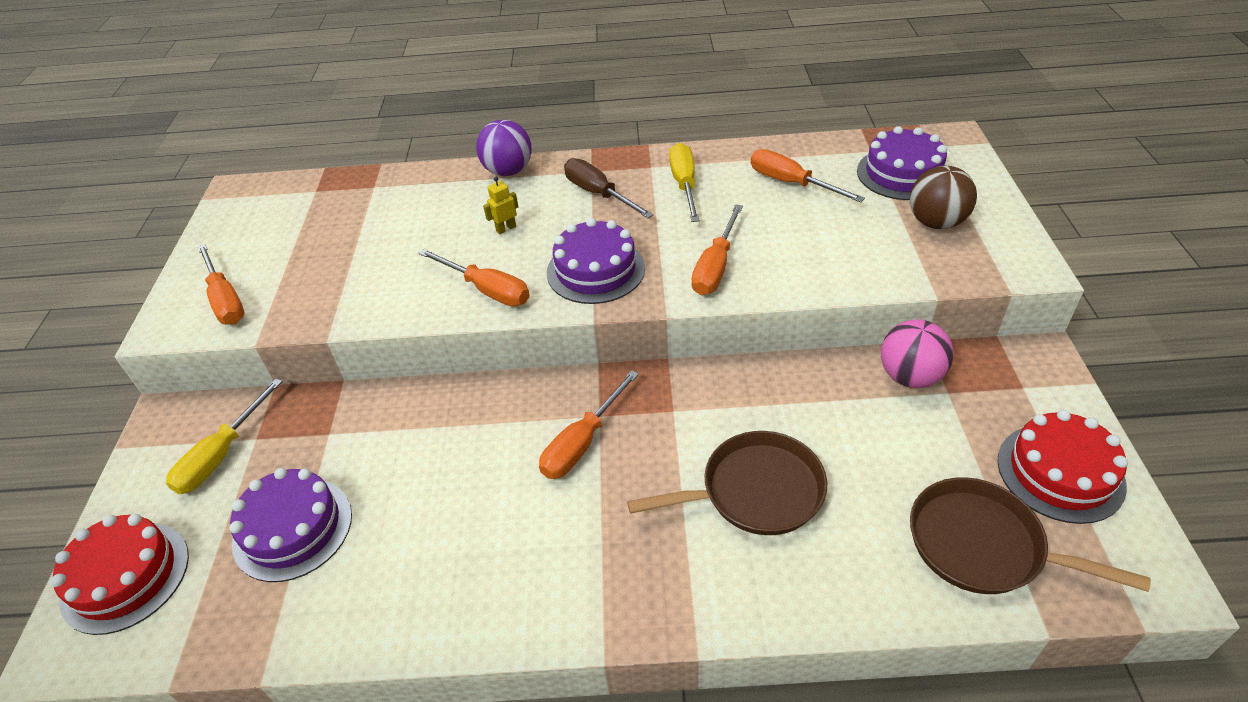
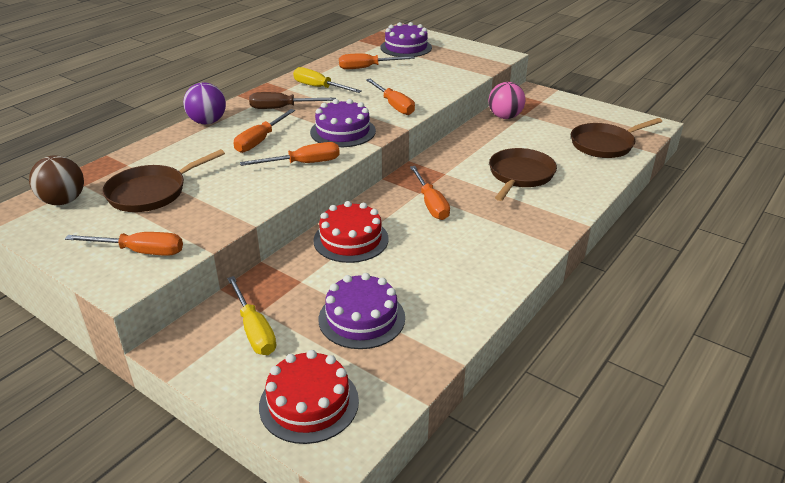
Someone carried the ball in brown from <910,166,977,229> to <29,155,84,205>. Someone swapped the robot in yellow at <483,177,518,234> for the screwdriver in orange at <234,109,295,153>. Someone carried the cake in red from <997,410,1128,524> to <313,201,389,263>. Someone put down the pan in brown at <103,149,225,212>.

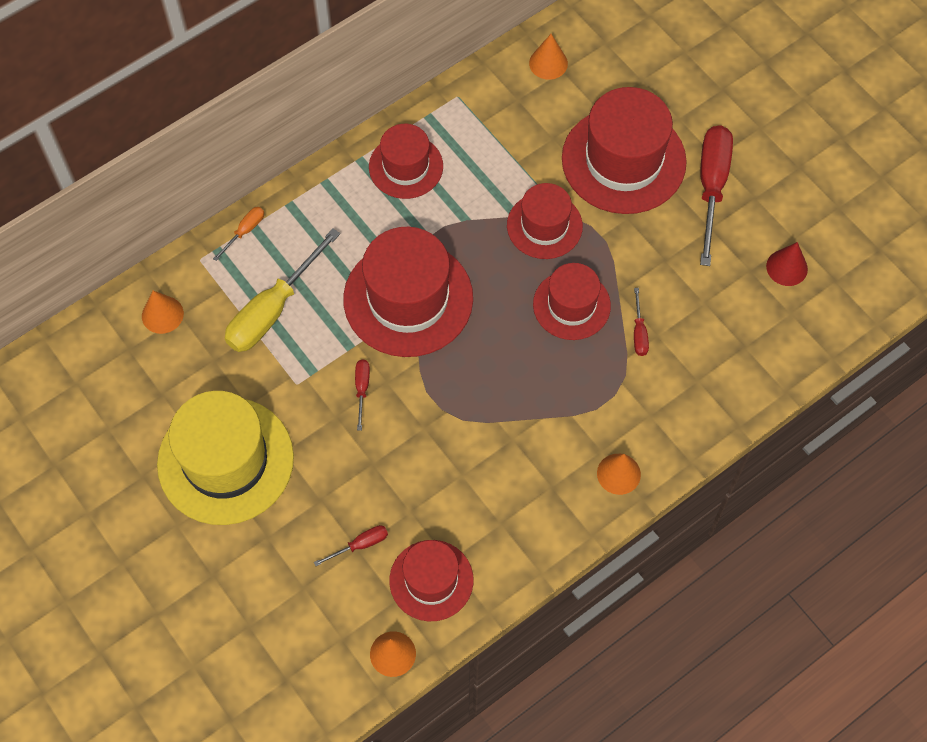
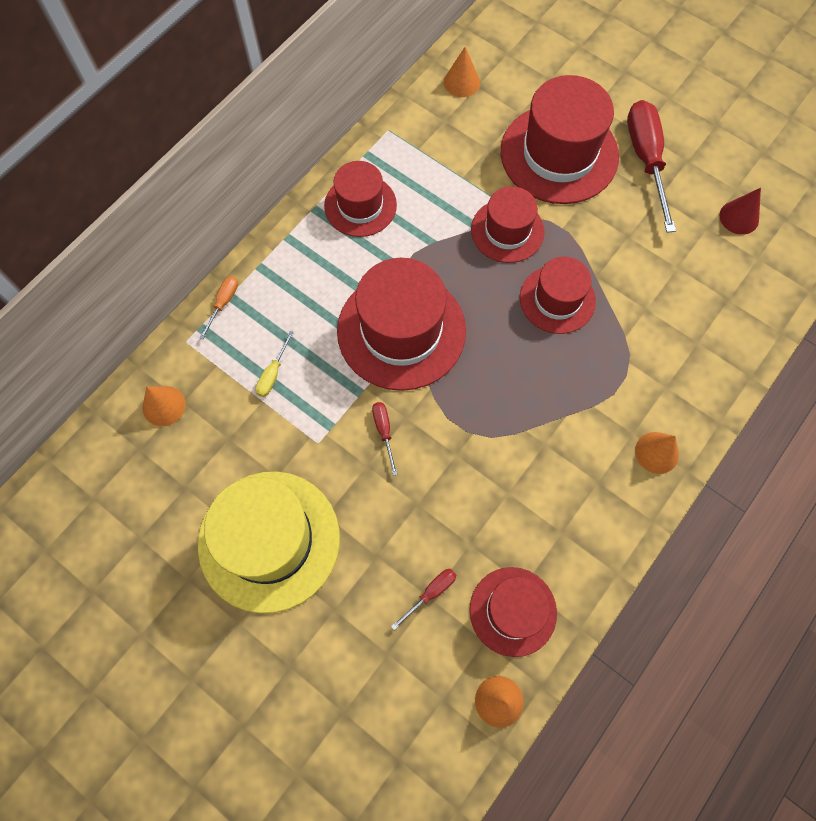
Someone scaled the screwdriver in yellow at <225,228,340,352> by 0.45. Someone took away the screwdriver in red at <634,288,649,356>.

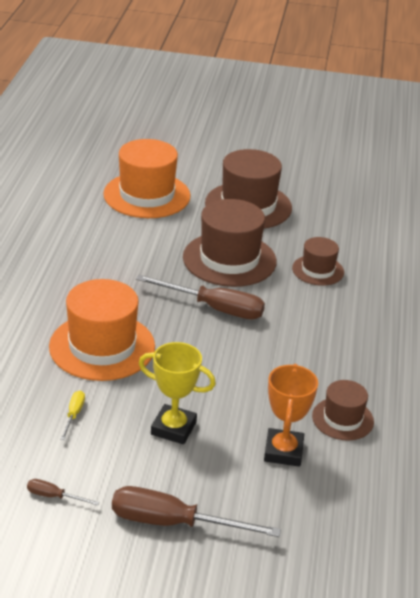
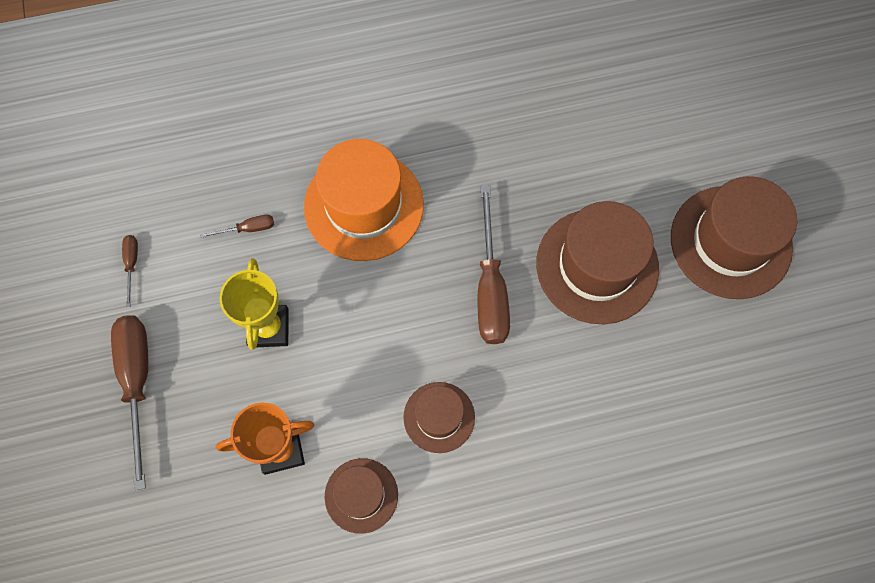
Someone took away the hat in orange at <103,139,190,218>. Someone carried the hat in brown from <292,237,344,286> to <403,382,475,453>. Someone repainted the screwdriver in yellow at <60,390,85,440>, which became the screwdriver in brown at <200,215,274,238>.

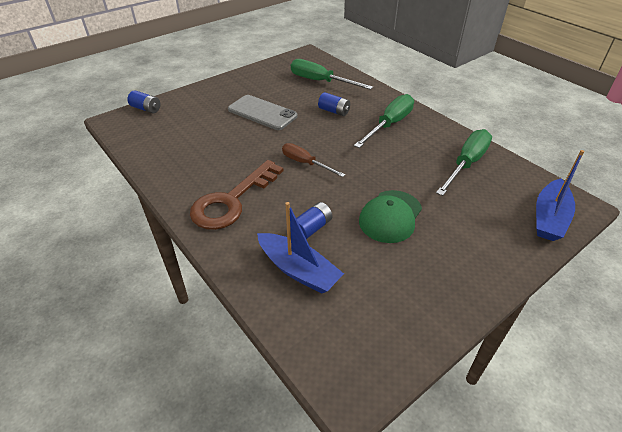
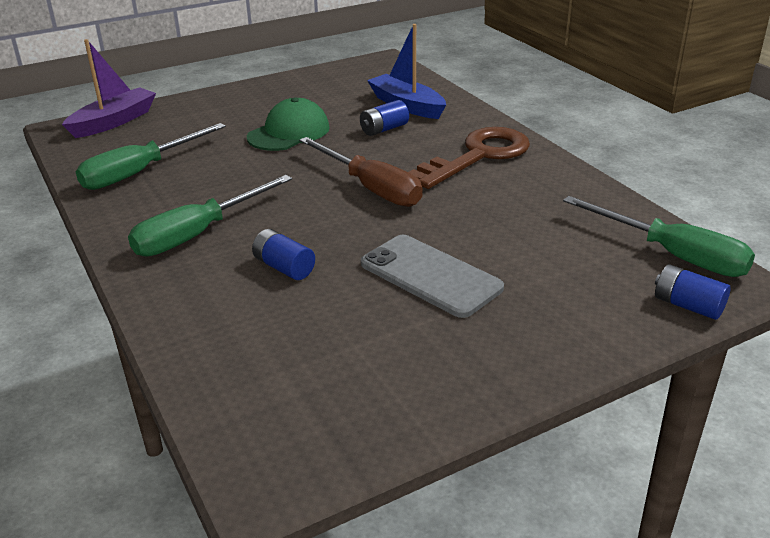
Someone carried the screwdriver in green from <291,59,373,90> to <563,196,755,277>. Someone scaled the screwdriver in brown at <282,143,345,177> by 1.53. Someone repainted the boat in blue at <536,150,584,241>, which became the boat in purple at <62,39,156,138>.

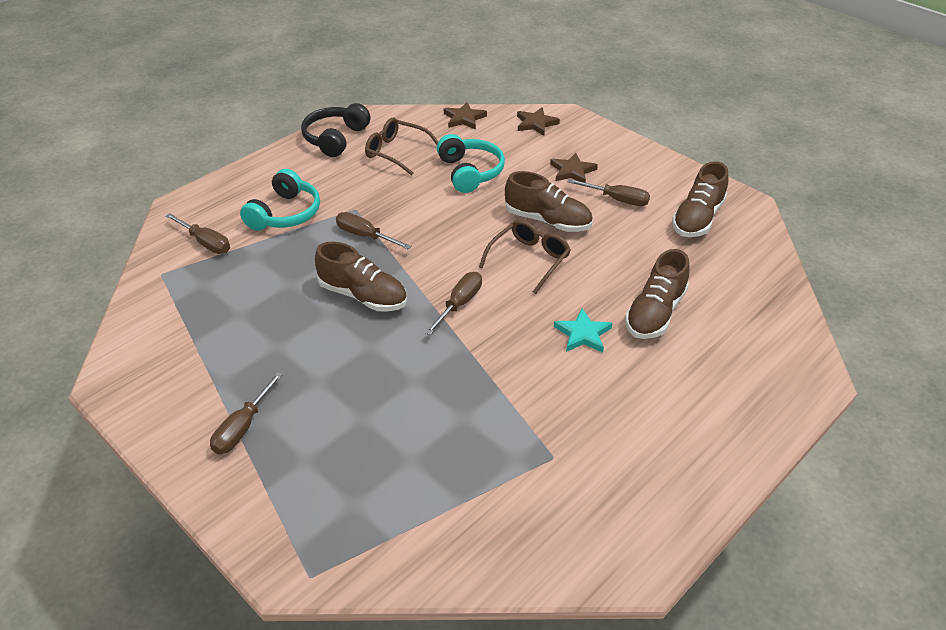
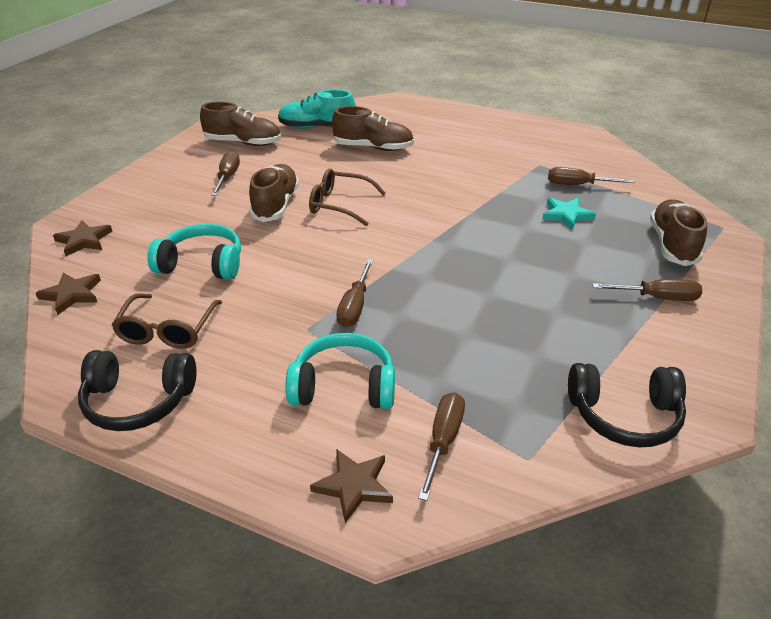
Someone rotated the headphones in turquoise at <437,134,505,193> by 45 degrees clockwise. Someone carried the star in brown from <550,153,598,183> to <310,449,393,523>. Someone carried the shoe in brown from <315,241,407,312> to <650,199,707,266>. Someone carried the screwdriver in brown from <425,272,482,335> to <548,167,634,185>. Someone carried the star in turquoise from <554,308,612,353> to <542,198,596,230>. Someone put down the shoe in turquoise at <278,89,356,129>. Someone put down the headphones in black at <568,363,686,447>.

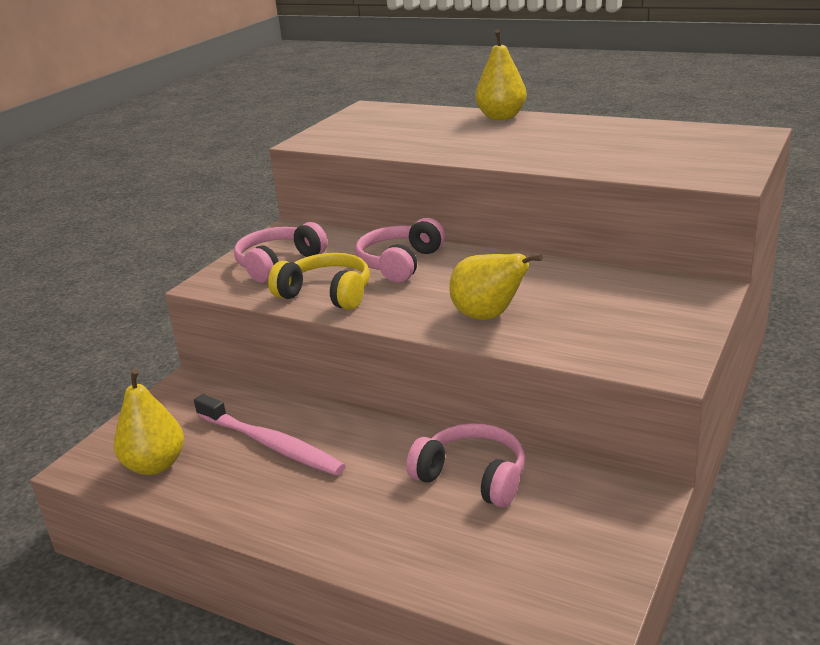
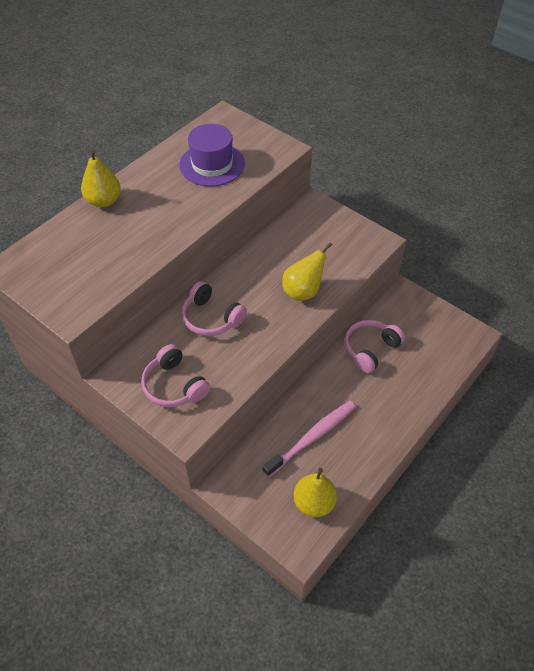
Someone took away the headphones in yellow at <268,253,370,310>. Someone put down the hat in purple at <179,124,245,187>.

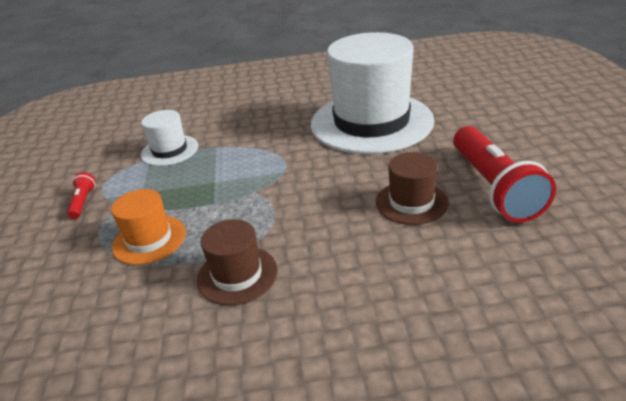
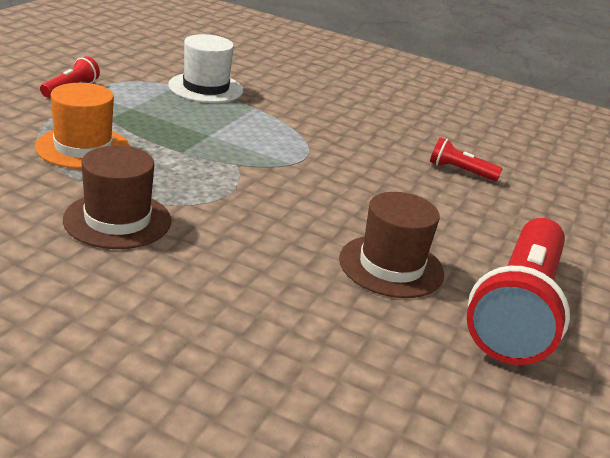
Someone swapped the hat in white at <311,32,434,154> for the flashlight in red at <430,137,502,181>.

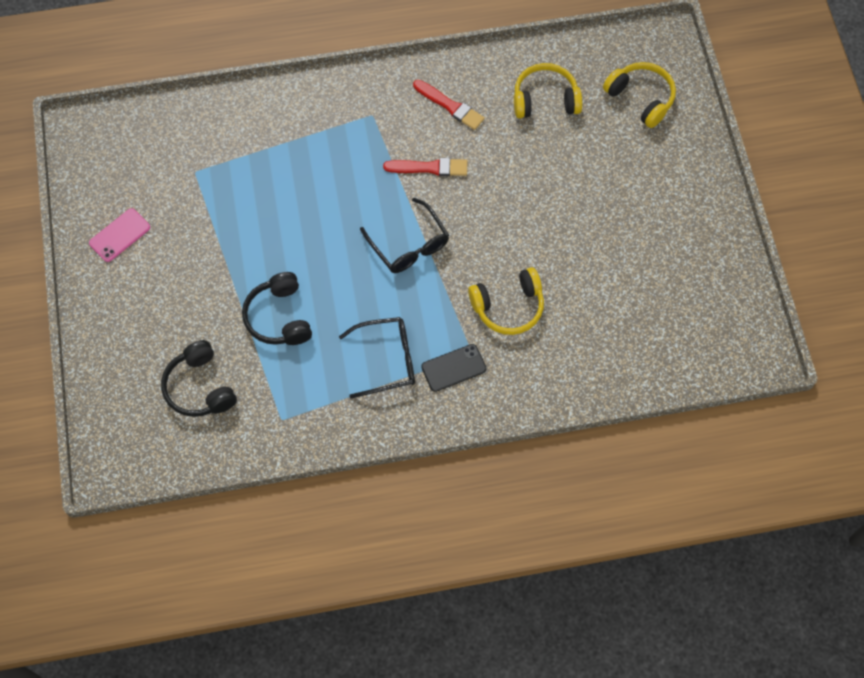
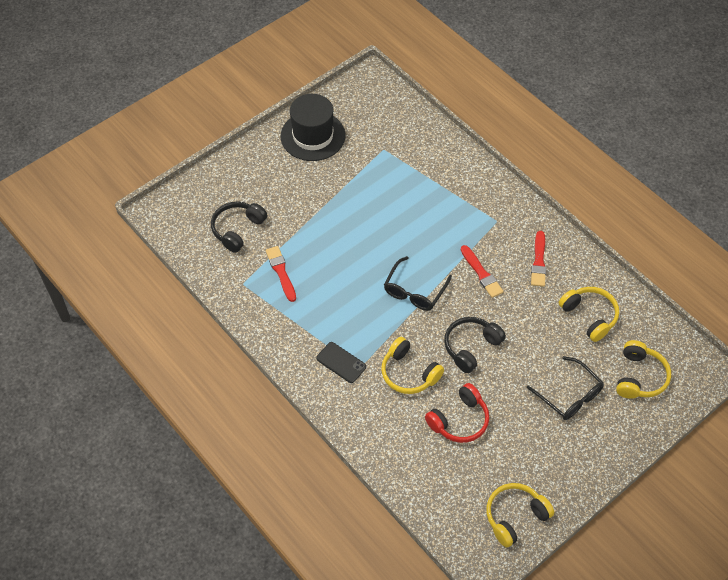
Someone swapped the phone in pink at <89,208,150,262> for the hat in black at <281,94,345,161>. Someone carried the headphones in black from <242,272,312,345> to <444,317,506,373>. Someone carried the glasses in black from <339,317,415,398> to <526,356,604,420>. Someone put down the brush in red at <266,246,296,302>. Someone put down the headphones in red at <425,383,490,443>. Someone put down the headphones in yellow at <486,483,554,547>.

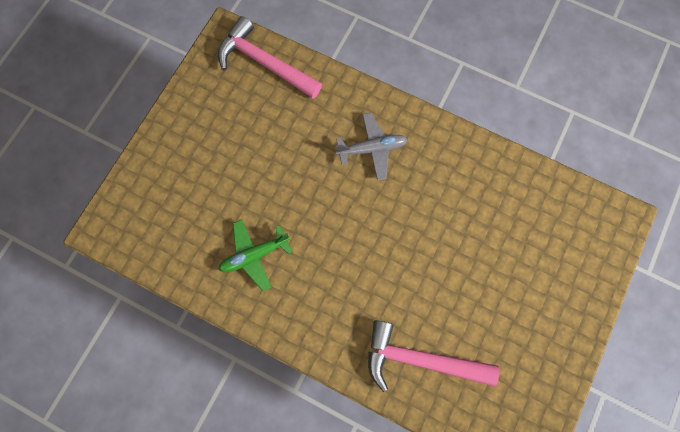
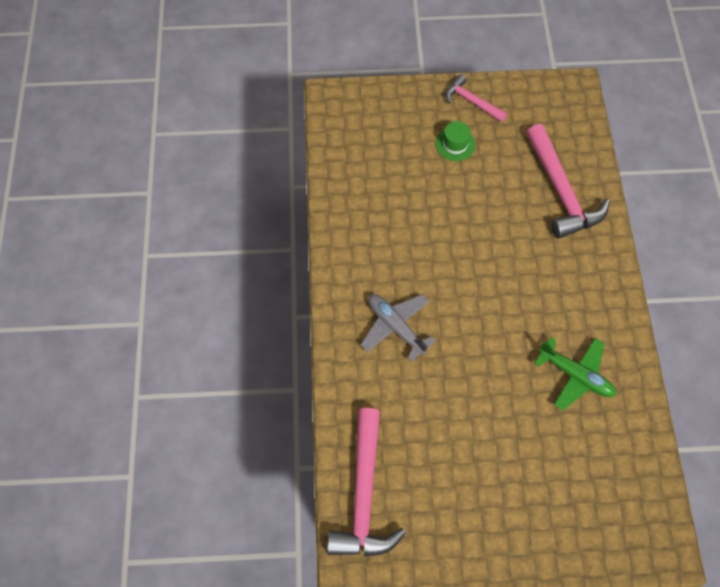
Someone put down the hammer in pink at <445,74,507,122>. Someone put down the hat in green at <435,121,475,161>.

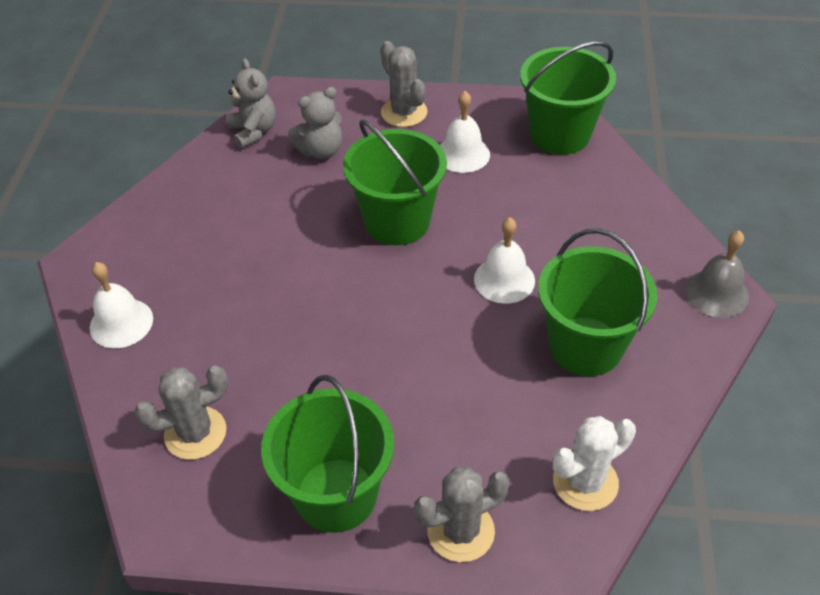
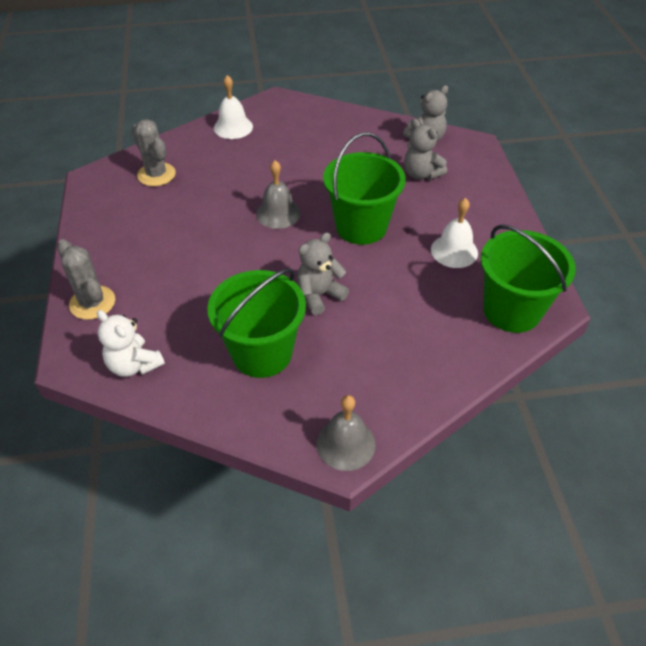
Someone took away the cactus in grey at <381,41,428,127>. Someone swapped the bell in white at <474,217,535,304> for the teddy bear in grey at <297,232,349,315>. Someone took away the bucket in green at <261,375,394,533>. Someone swapped the cactus in white at <553,416,636,511> for the teddy bear in white at <97,310,165,377>. Someone put down the bell in grey at <256,160,301,229>.

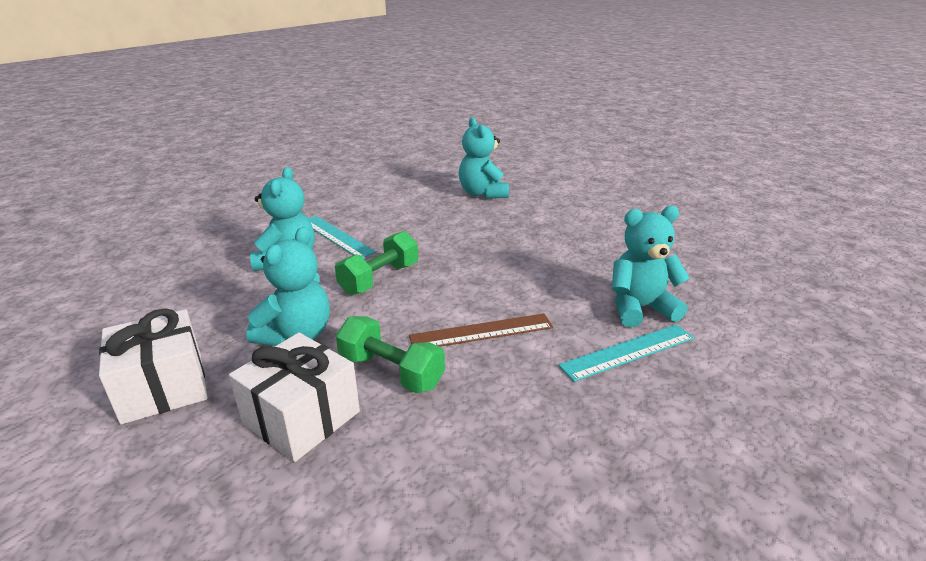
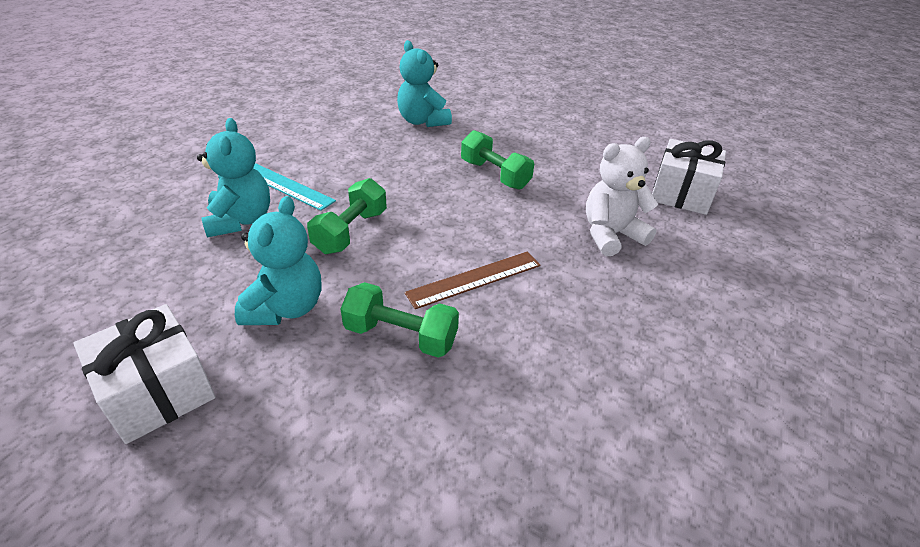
Someone repainted the teddy bear in turquoise at <612,206,690,327>, which became the teddy bear in white at <586,137,659,256>. Someone took away the ruler in turquoise at <558,324,694,382>. Someone carried the gift in white from <229,333,360,462> to <652,139,726,215>. Someone put down the dumbbell in green at <461,130,534,190>.

